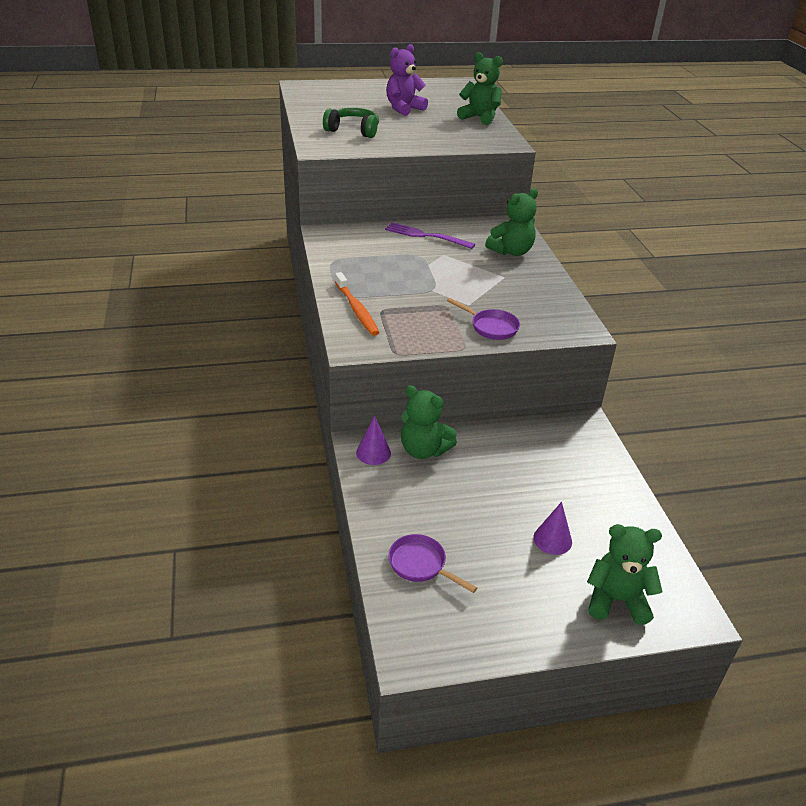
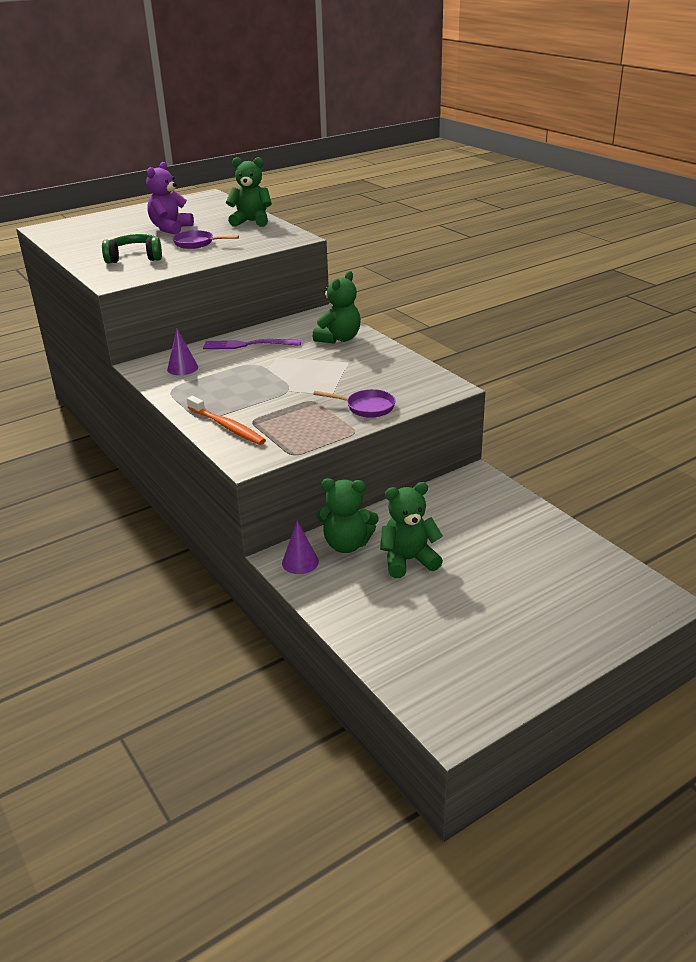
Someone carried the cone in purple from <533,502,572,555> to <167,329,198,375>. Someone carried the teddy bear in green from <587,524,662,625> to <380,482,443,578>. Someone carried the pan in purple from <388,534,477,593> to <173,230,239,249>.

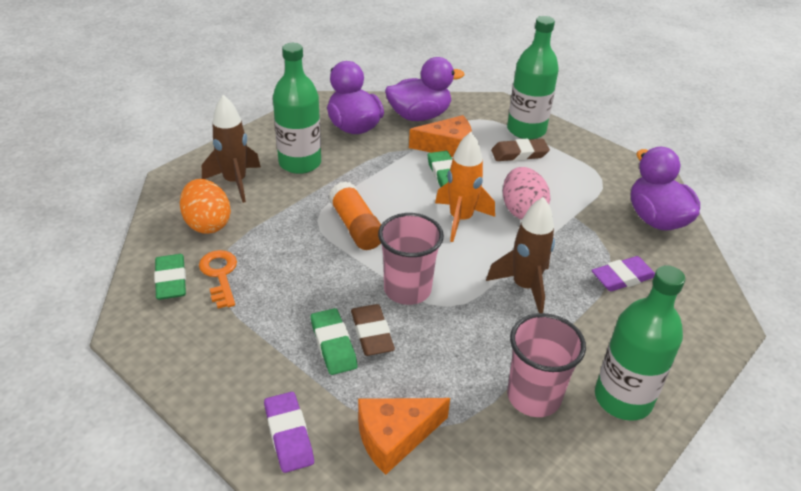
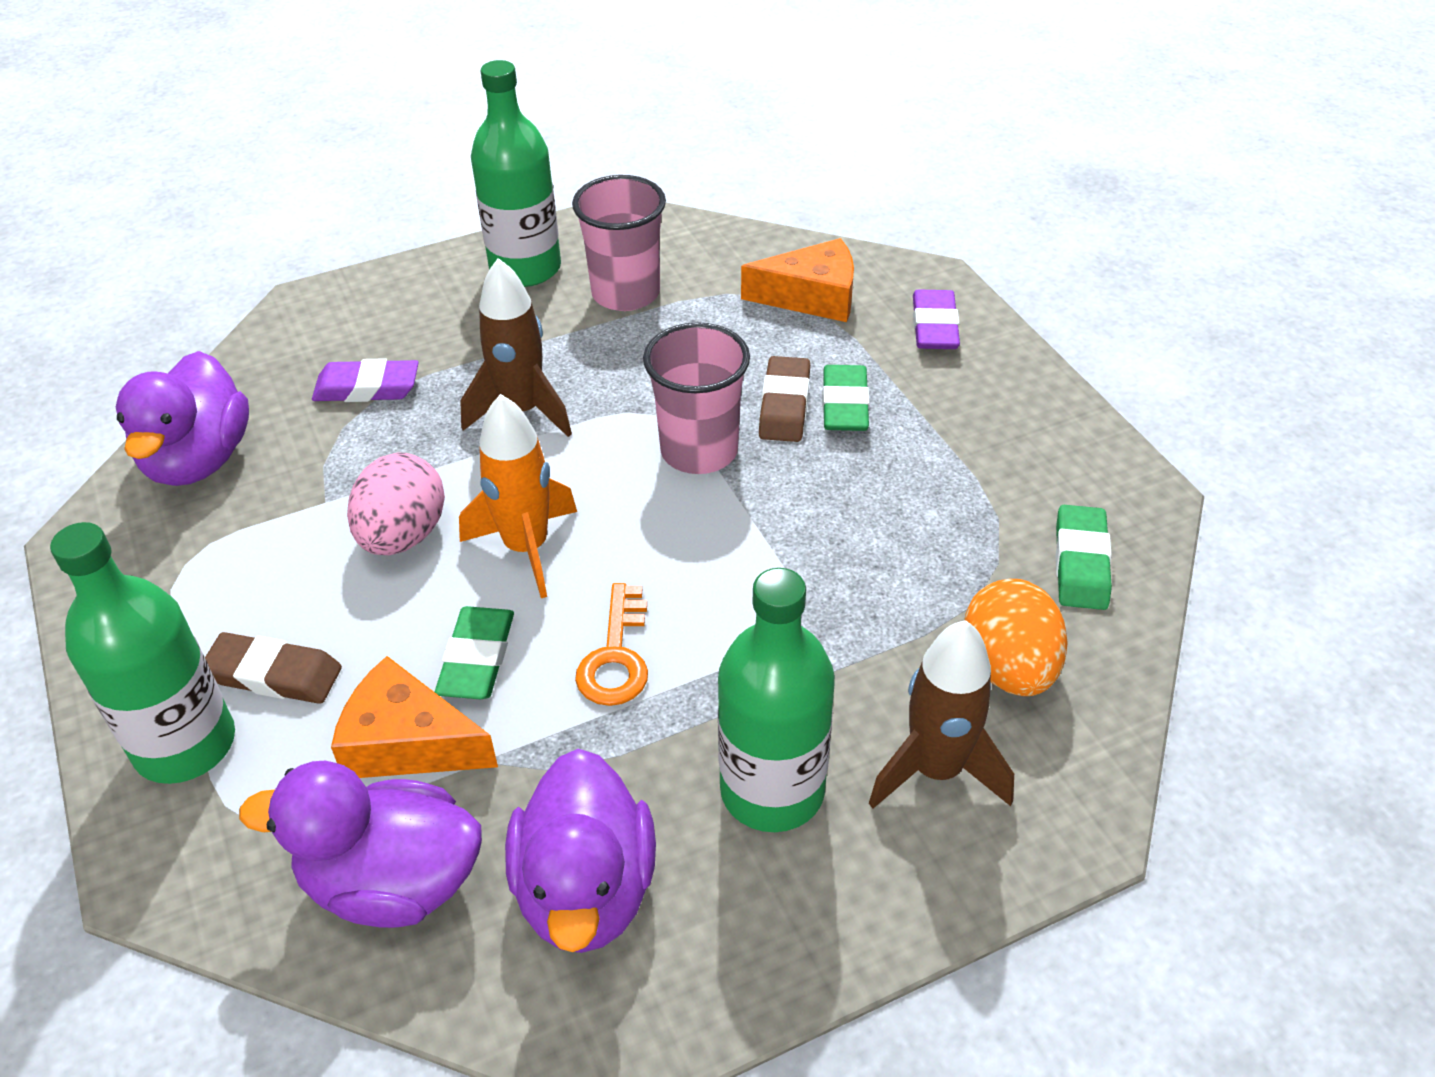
Someone took away the glue stick in orange at <329,181,381,250>. Someone carried the key in orange from <199,250,237,308> to <575,583,648,706>.

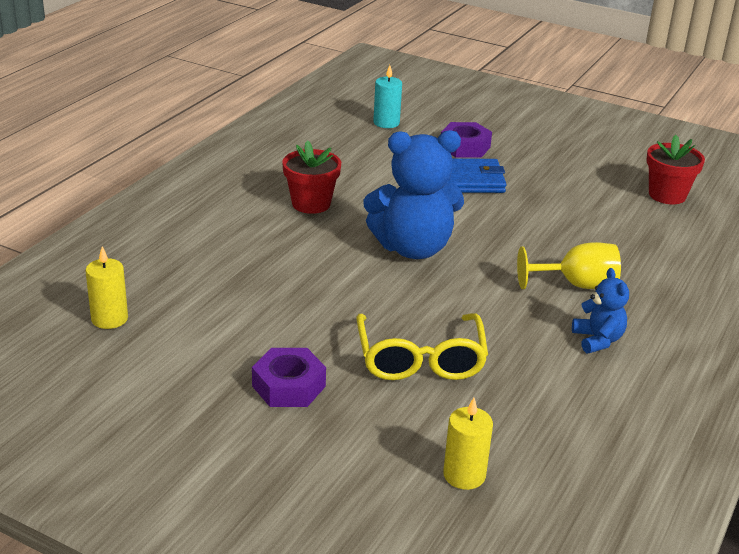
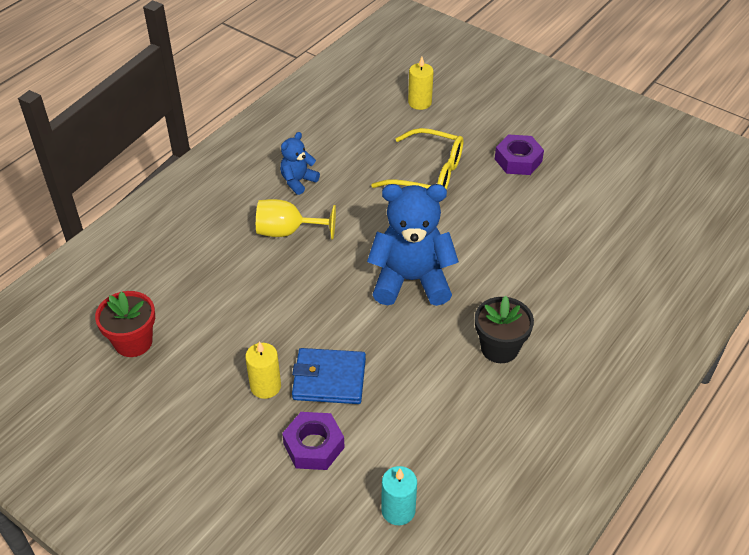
Someone repainted the flower pot in red at <282,140,341,214>, which became the flower pot in black at <475,296,534,363>. Someone carried the candle in yellow from <86,246,128,329> to <245,341,281,399>. Someone rotated the teddy bear in blue at <572,268,629,353> by 45 degrees clockwise. Someone rotated the glasses in yellow at <357,313,488,380> by 105 degrees clockwise.

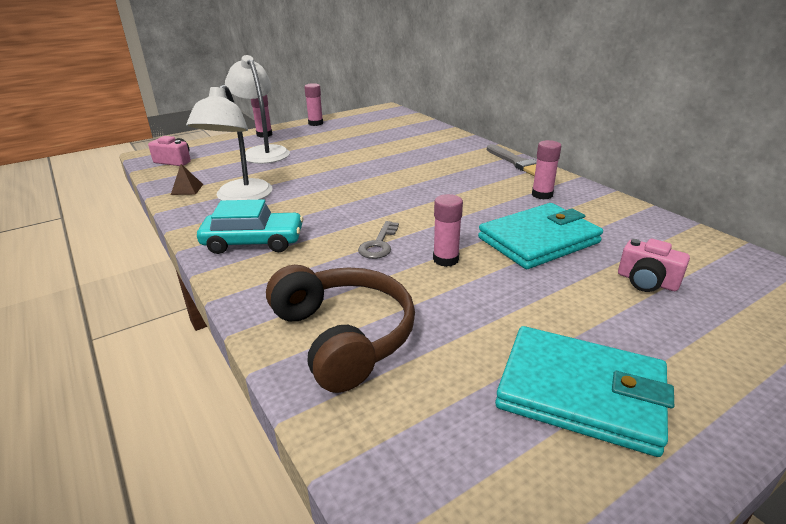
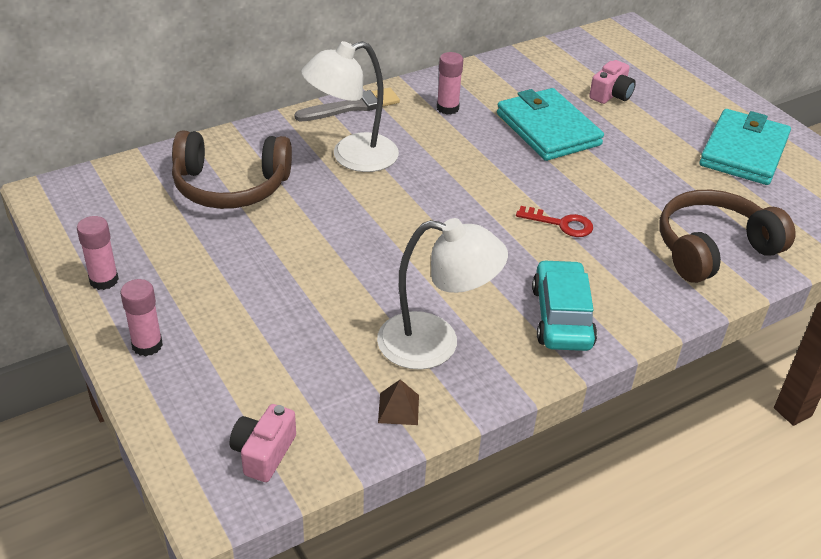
Someone carried the lamp in white from <225,55,290,164> to <301,41,399,172>. Someone took away the glue stick in pink at <433,194,463,267>. Someone repainted the key in grey at <358,221,399,259>, which became the key in red at <516,206,593,237>. Someone put down the headphones in brown at <172,130,292,209>.

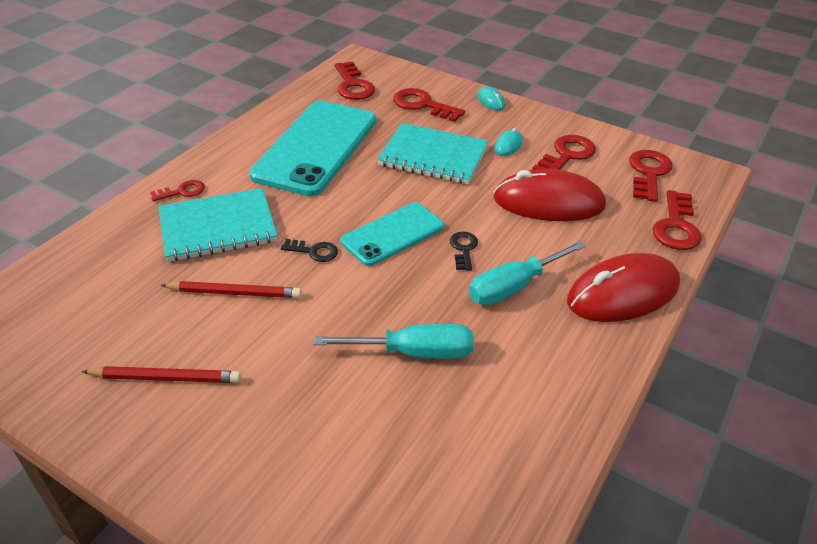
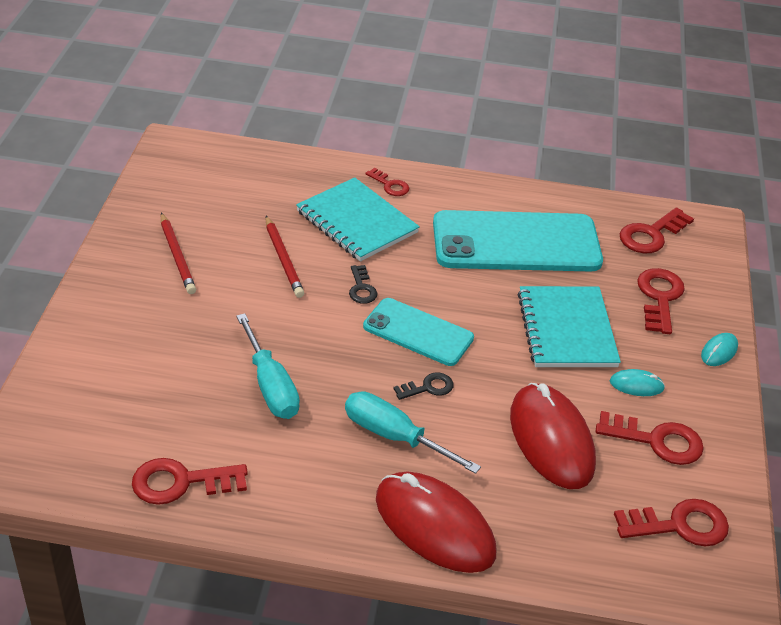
Someone carried the key in red from <653,190,702,250> to <132,458,248,505>.

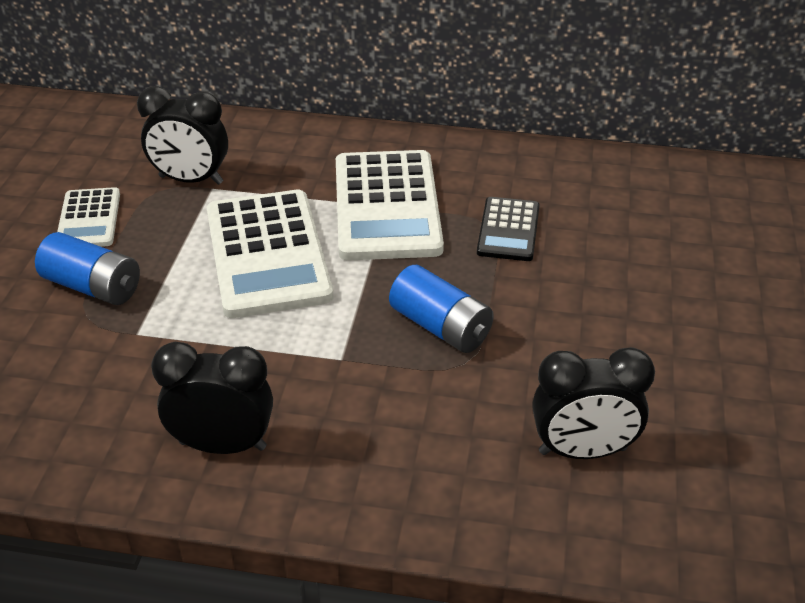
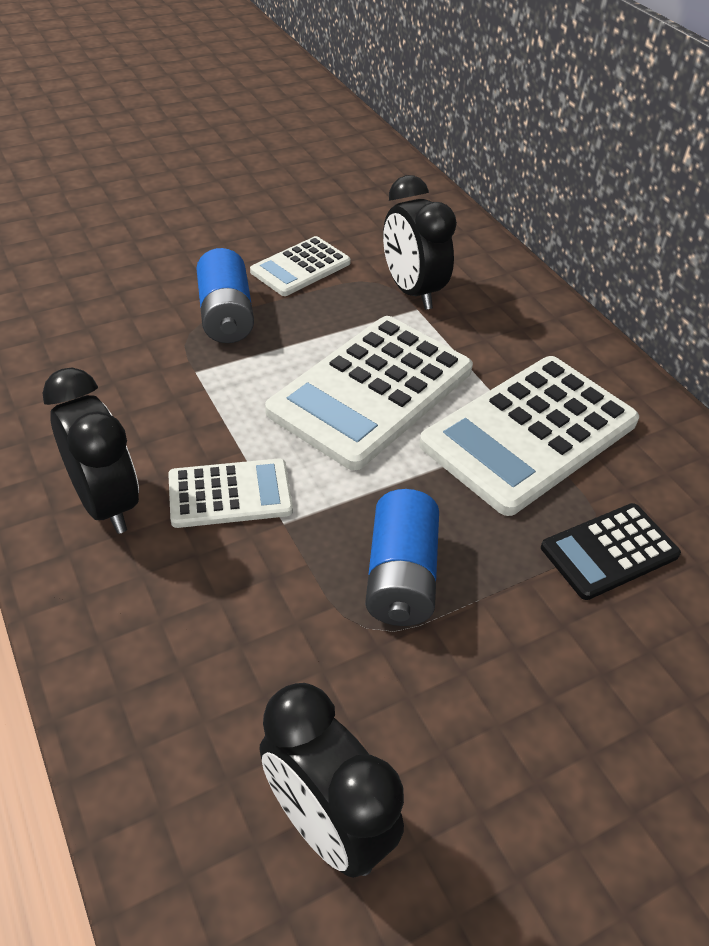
Someone put down the calculator in white at <168,458,293,528>.

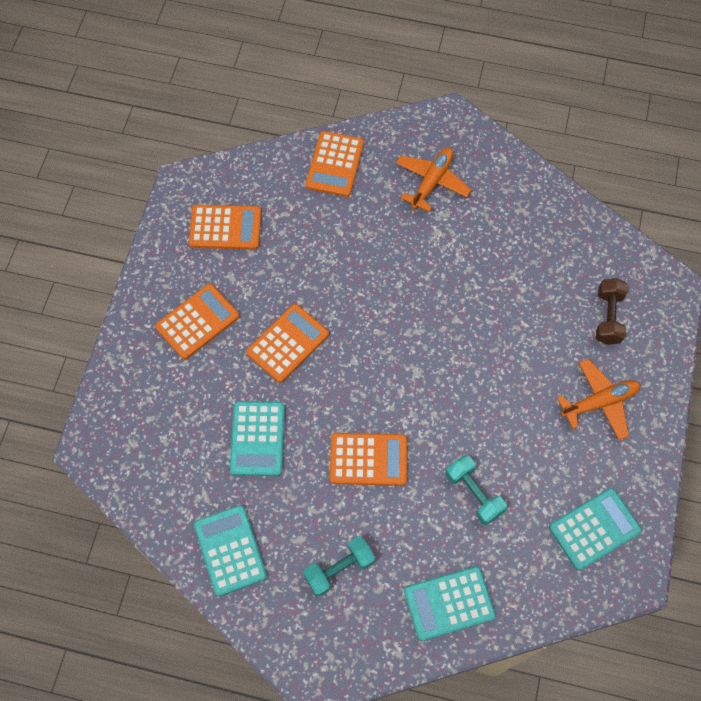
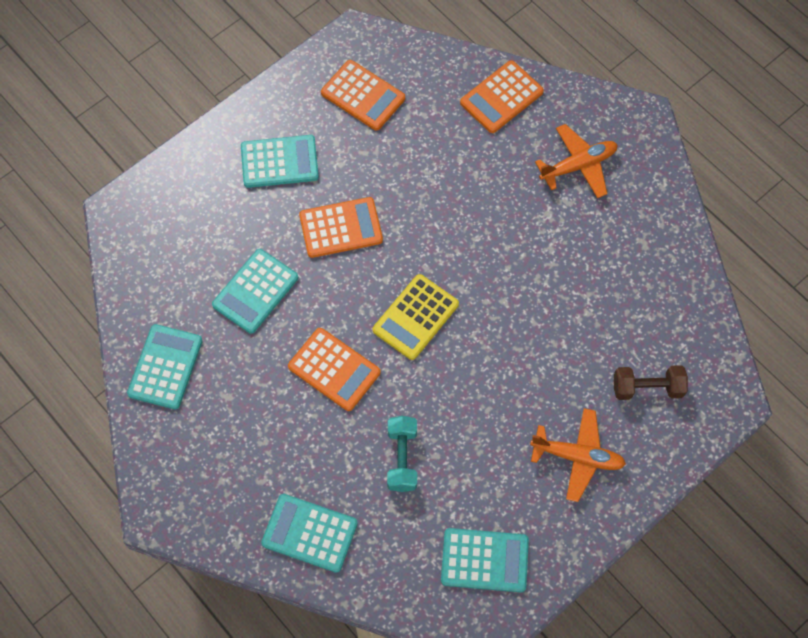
Someone rotated the dumbbell in brown at <596,278,628,345> by 45 degrees clockwise. Someone repainted the calculator in orange at <155,284,240,360>, which became the calculator in turquoise at <241,135,319,188>. Someone took away the dumbbell in turquoise at <303,536,375,597>. Someone put down the calculator in yellow at <373,274,459,360>.

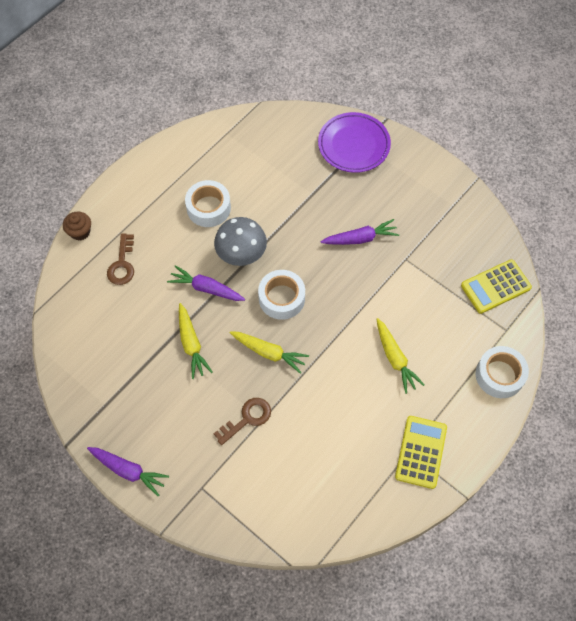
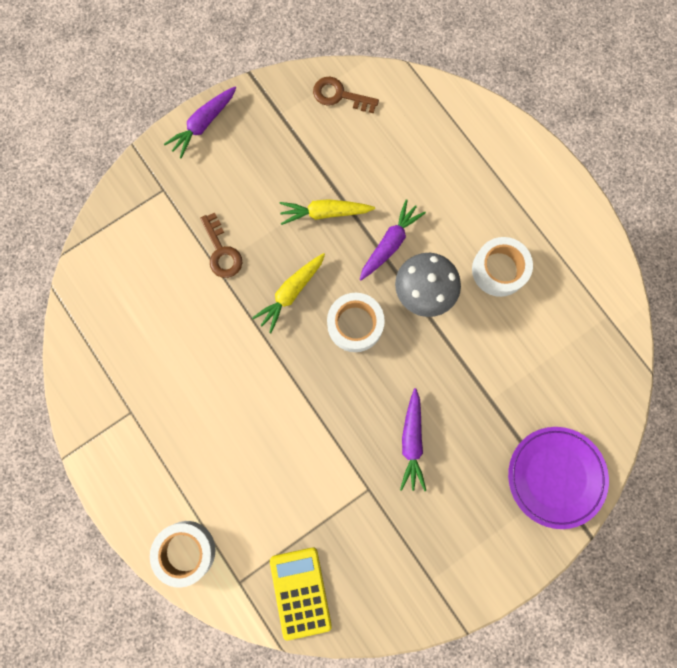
Someone took away the cupcake in brown at <63,212,91,241>. Someone carried the key in brown from <107,233,134,285> to <313,77,379,114>. Someone took away the carrot in yellow at <377,318,425,394>. Someone took away the calculator in yellow at <395,416,447,489>.

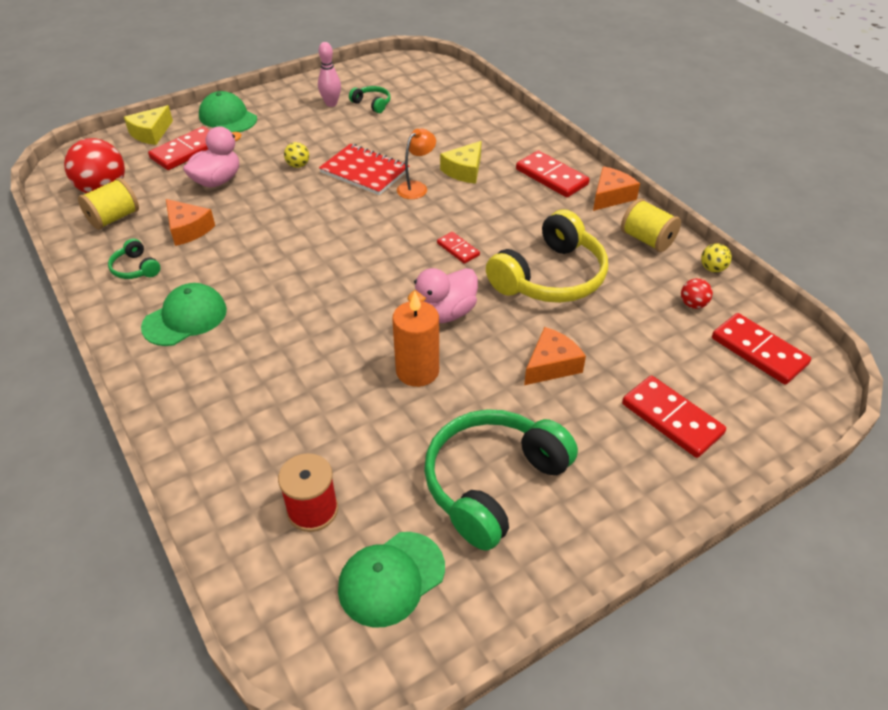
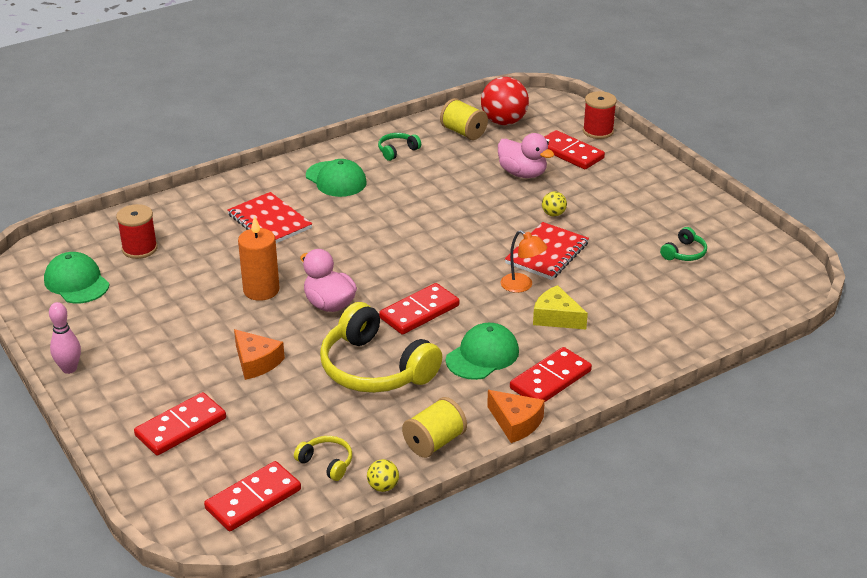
Someone carried the bowling pin in pink from <318,42,341,107> to <49,302,81,374>. Someone carried the cap in green from <199,91,257,132> to <446,323,519,380>. Someone swapped the cheese in yellow at <124,105,173,145> for the spool in red at <583,91,617,139>. Someone took away the cheese in orange at <166,199,215,246>. Someone scaled the domino in red at <437,232,480,264> by 1.79. Someone swapped the ball in red at <681,278,713,309> for the headphones in yellow at <294,436,352,481>. Someone took away the headphones in green at <424,409,578,551>. Someone put down the notebook in red at <227,192,312,243>.

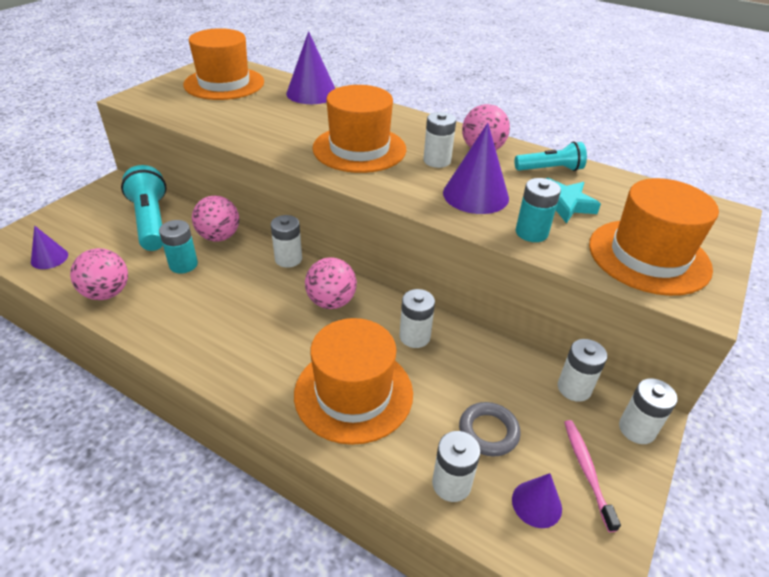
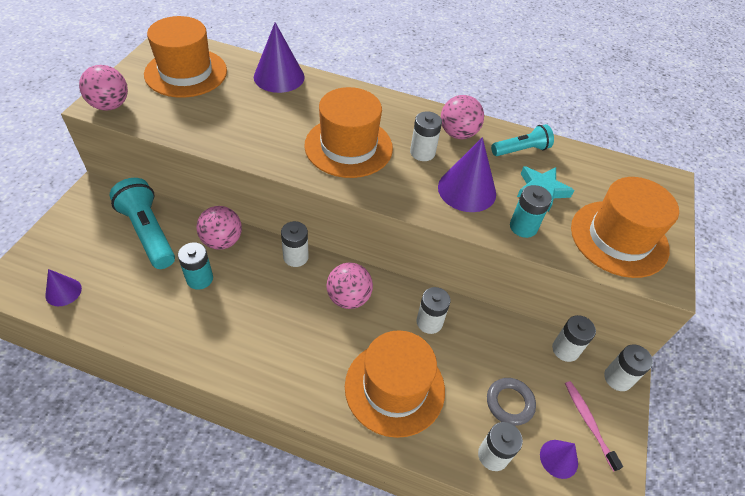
Someone carried the ball in pink from <70,248,128,300> to <79,65,128,111>.

